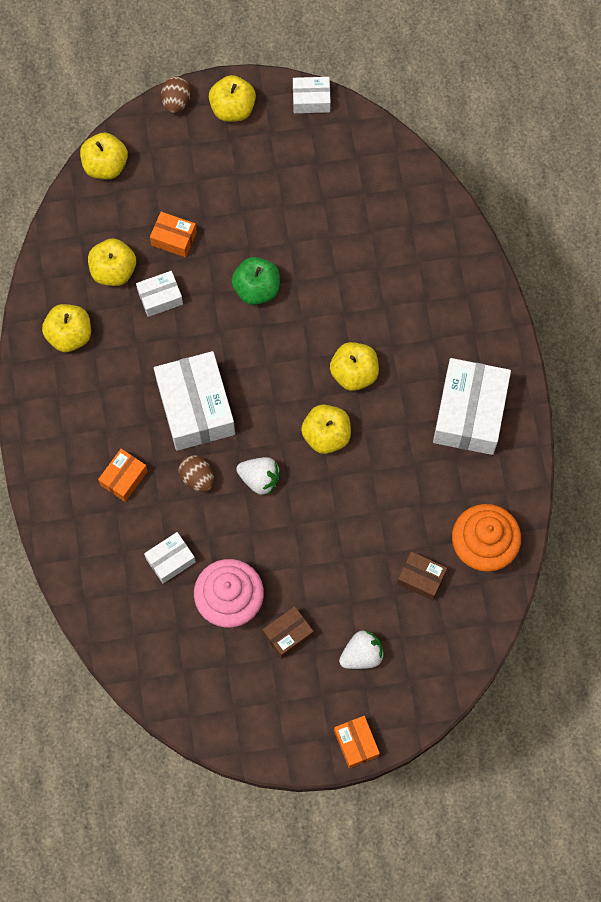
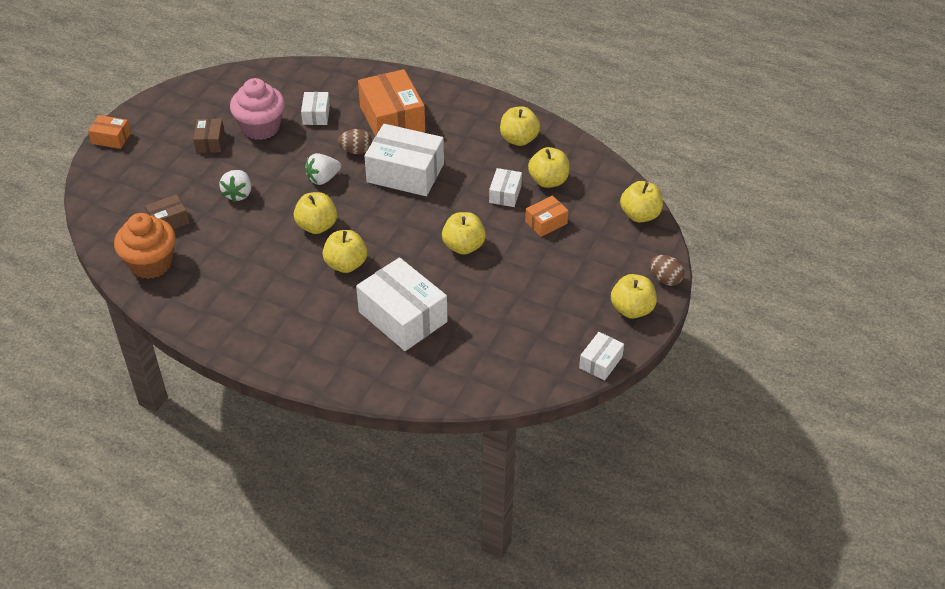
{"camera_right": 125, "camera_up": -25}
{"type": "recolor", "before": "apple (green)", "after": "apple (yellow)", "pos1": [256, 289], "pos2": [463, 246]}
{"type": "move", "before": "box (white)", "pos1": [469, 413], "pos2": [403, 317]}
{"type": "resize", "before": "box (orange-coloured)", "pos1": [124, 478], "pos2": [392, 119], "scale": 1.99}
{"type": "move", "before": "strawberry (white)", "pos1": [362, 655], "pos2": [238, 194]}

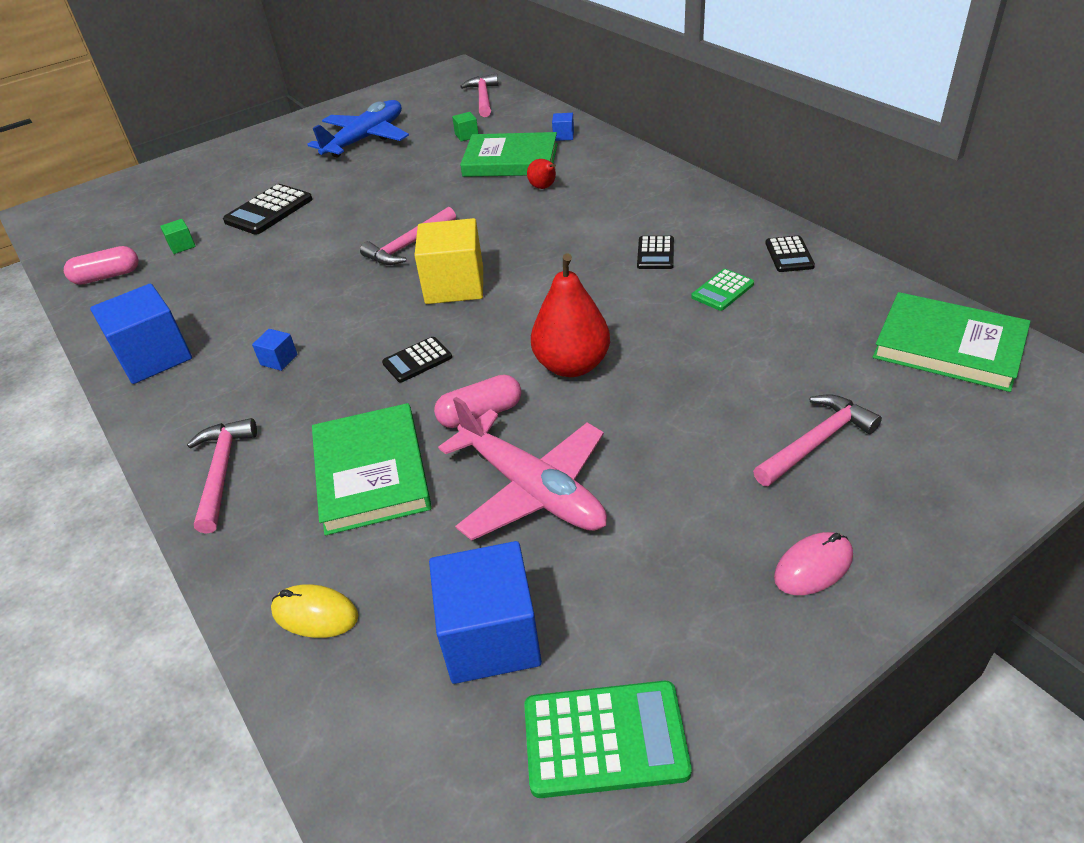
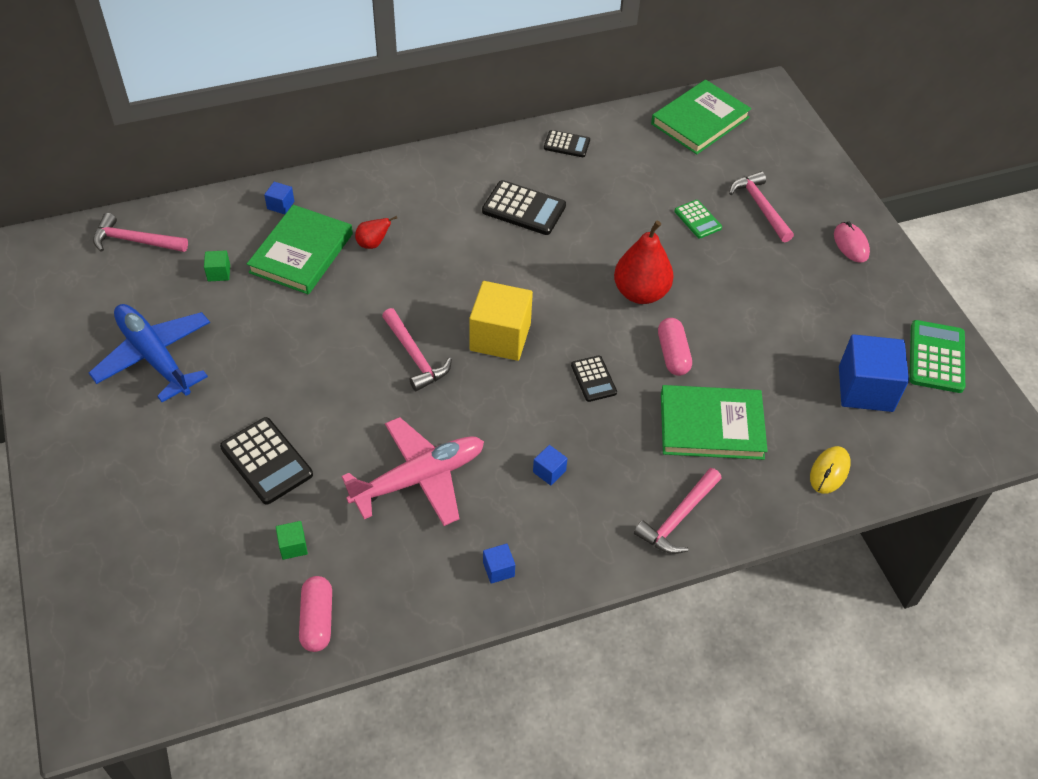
{"camera_right": -80, "camera_up": 10}
{"type": "resize", "before": "calculator (jet-black)", "pos1": [655, 253], "pos2": [524, 209], "scale": 1.65}
{"type": "move", "before": "calculator (green)", "pos1": [722, 290], "pos2": [697, 219]}
{"type": "resize", "before": "cube (cobalt)", "pos1": [154, 357], "pos2": [498, 569], "scale": 0.44}
{"type": "move", "before": "aeroplane (rosy)", "pos1": [531, 489], "pos2": [419, 479]}
{"type": "rotate", "before": "carpenter's hammer (rosy)", "pos1": [222, 472], "pos2": [678, 518], "turn": -60}

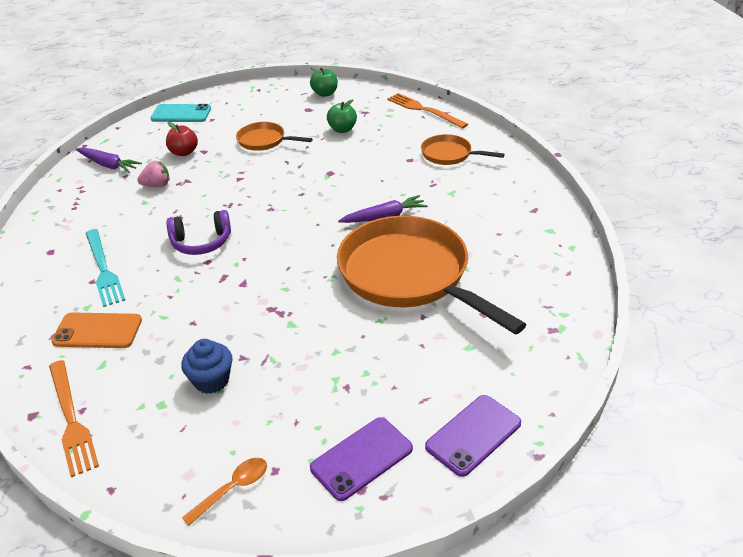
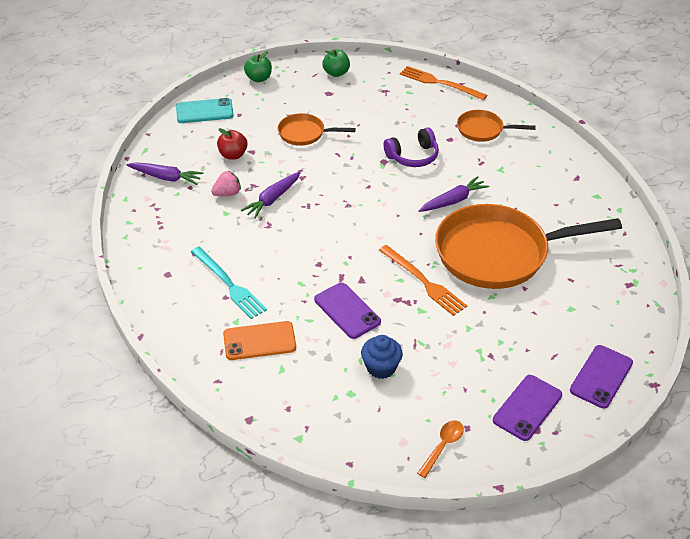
{"camera_right": -15, "camera_up": 5}
{"type": "move", "before": "apple (green)", "pos1": [342, 129], "pos2": [259, 78]}
{"type": "move", "before": "over-ear headphones (violet)", "pos1": [201, 242], "pos2": [413, 156]}
{"type": "rotate", "before": "frying pan (orange-coloured)", "pos1": [409, 275], "pos2": [498, 253], "turn": -45}
{"type": "move", "before": "dinner fork (orange-coloured)", "pos1": [71, 419], "pos2": [423, 281]}
{"type": "insert", "after": "carrot (violet)", "pos2": [272, 199]}
{"type": "insert", "after": "smartphone (violet)", "pos2": [347, 311]}

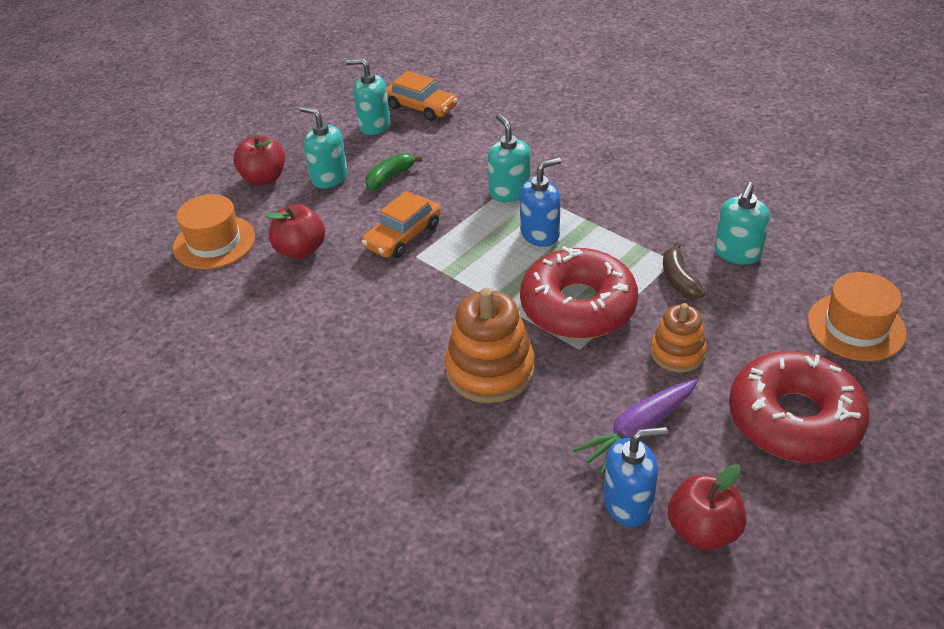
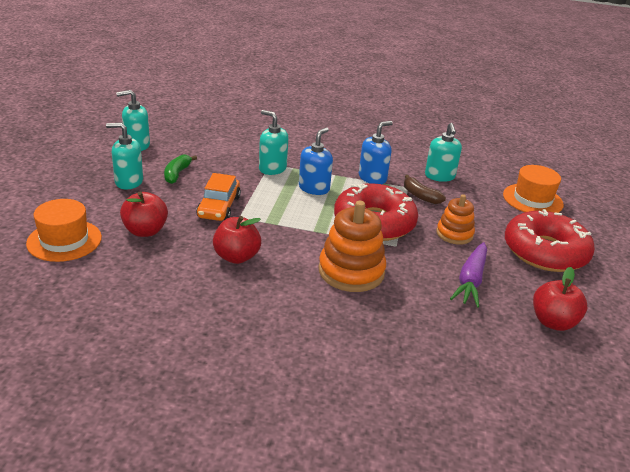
{"camera_right": -35, "camera_up": -10}
{"type": "delete", "before": "automobile (orange-coloured)", "pos1": [421, 107]}
{"type": "move", "before": "apple (scarlet)", "pos1": [264, 178], "pos2": [236, 257]}
{"type": "move", "before": "pump bottle (cobalt)", "pos1": [628, 503], "pos2": [372, 178]}

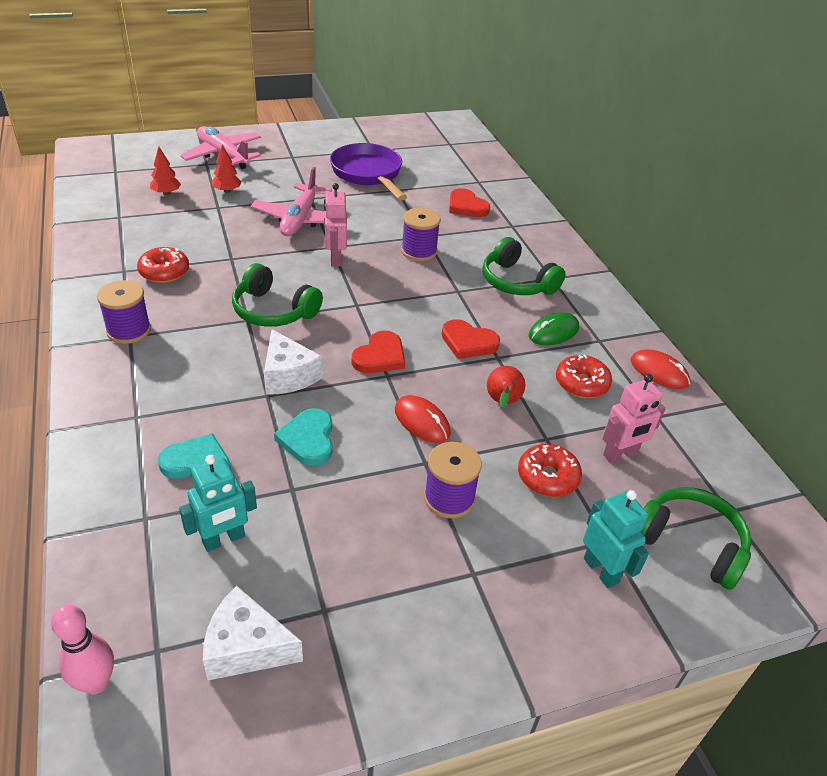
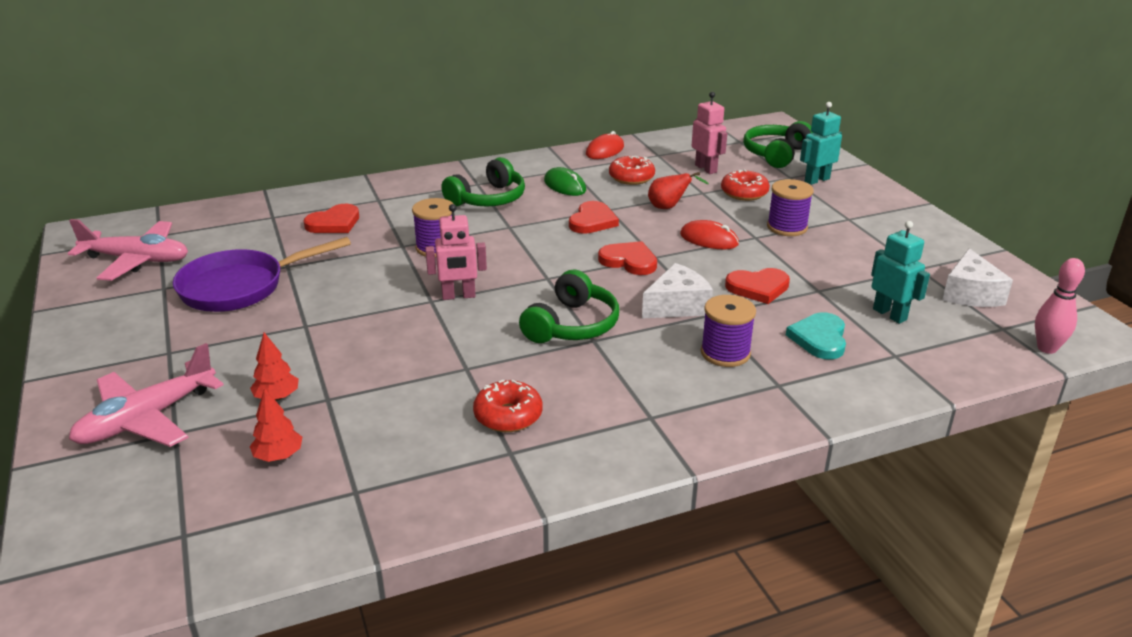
{"camera_right": -90, "camera_up": -10}
{"type": "move", "before": "aeroplane (rosy)", "pos1": [300, 219], "pos2": [136, 260]}
{"type": "move", "before": "reel of thread (violet)", "pos1": [129, 330], "pos2": [725, 353]}
{"type": "rotate", "before": "mouse (scarlet)", "pos1": [422, 421], "pos2": [709, 239], "turn": 75}
{"type": "recolor", "before": "heart shape (turquoise)", "after": "heart shape (scarlet)", "pos1": [308, 439], "pos2": [758, 288]}

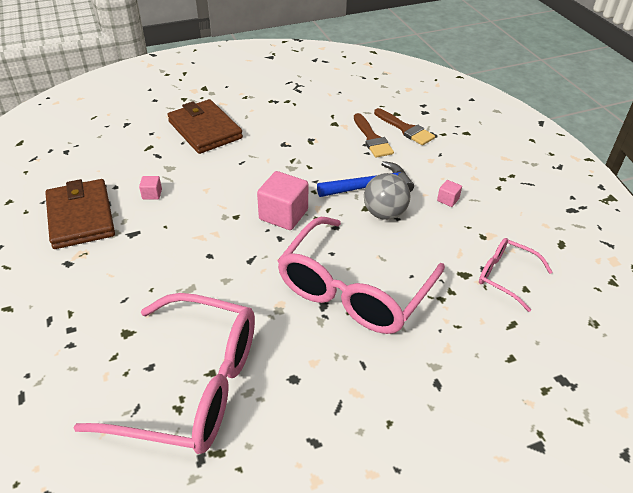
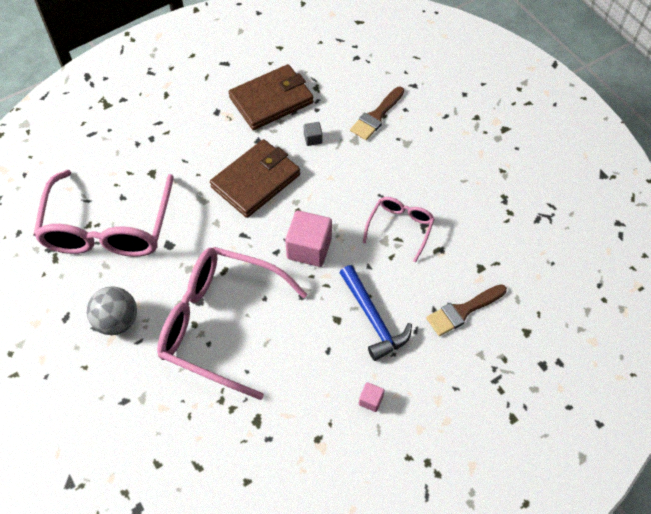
{"camera_right": 80, "camera_up": 15}
{"type": "move", "before": "wallet (russet)", "pos1": [205, 130], "pos2": [256, 181]}
{"type": "move", "before": "brush (russet)", "pos1": [405, 129], "pos2": [376, 116]}
{"type": "move", "before": "play ball (ash-grey)", "pos1": [384, 213], "pos2": [117, 321]}
{"type": "recolor", "before": "cube (rosy)", "after": "cube (ash-grey)", "pos1": [152, 194], "pos2": [313, 139]}
{"type": "move", "before": "glasses (rosy)", "pos1": [505, 276], "pos2": [400, 227]}

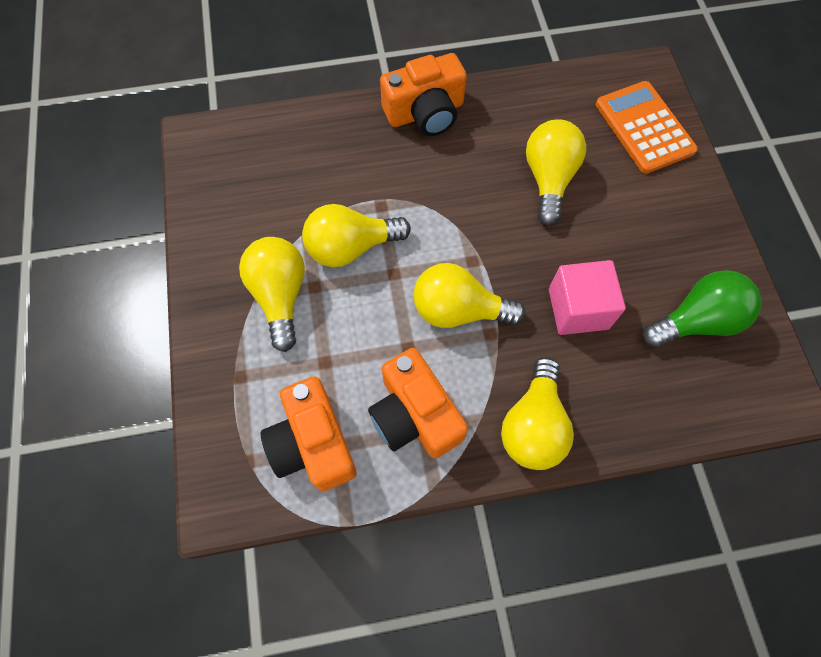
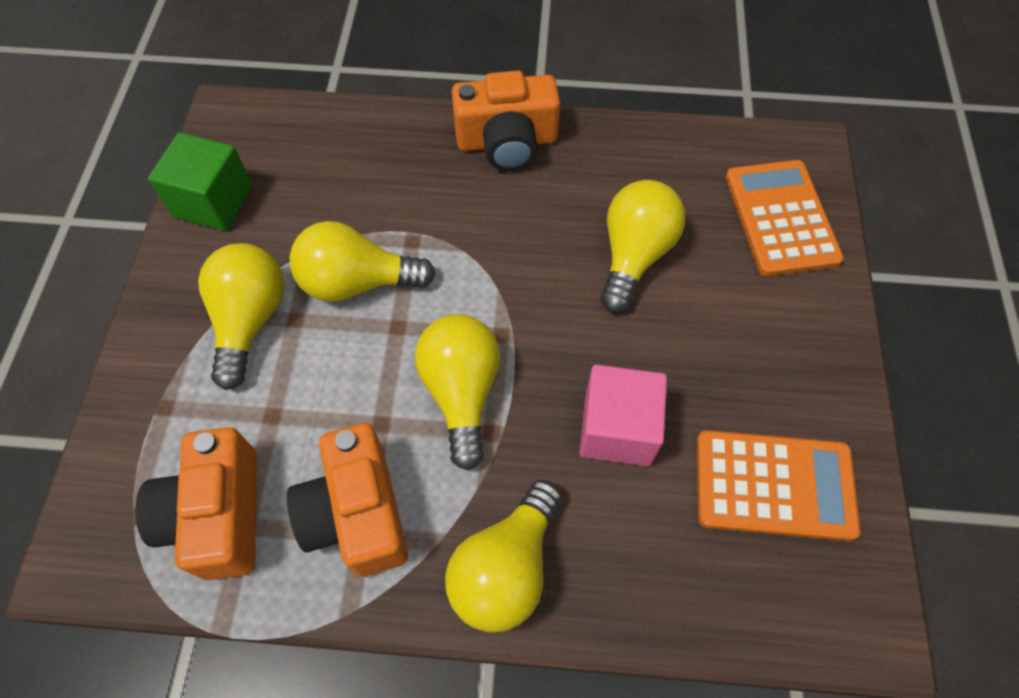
{"camera_right": 15, "camera_up": -5}
{"type": "rotate", "before": "lightbulb (yellow)", "pos1": [459, 310], "pos2": [461, 392], "turn": 60}
{"type": "replace", "before": "lightbulb (green)", "after": "calculator (orange-coloured)", "pos1": [696, 321], "pos2": [774, 485]}
{"type": "insert", "after": "cube (green)", "pos2": [213, 202]}

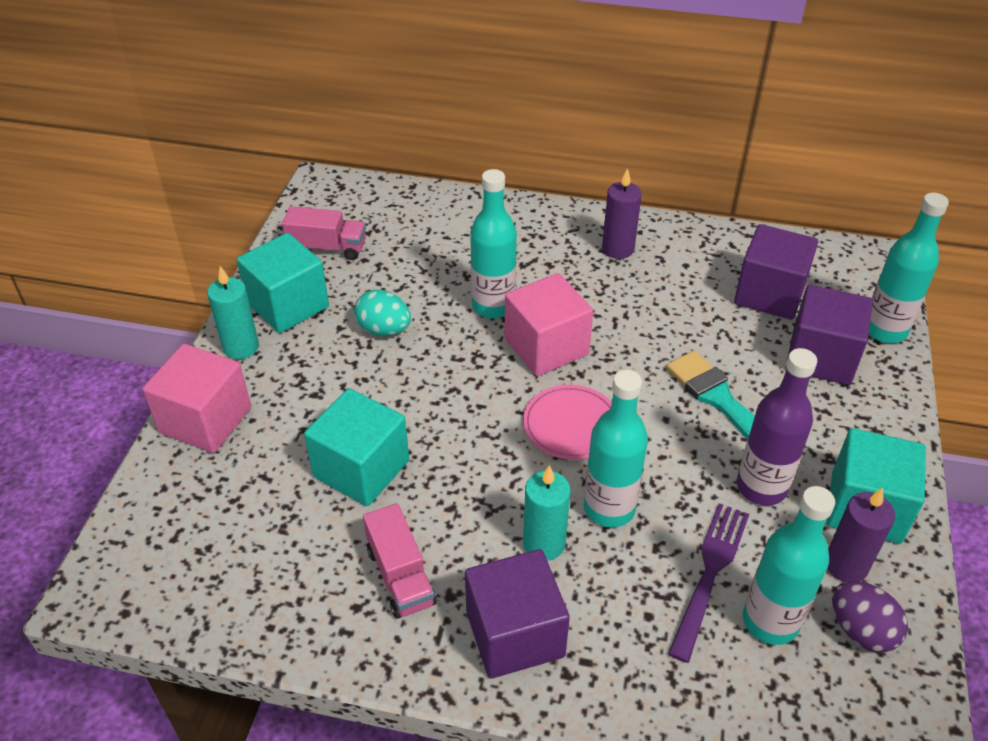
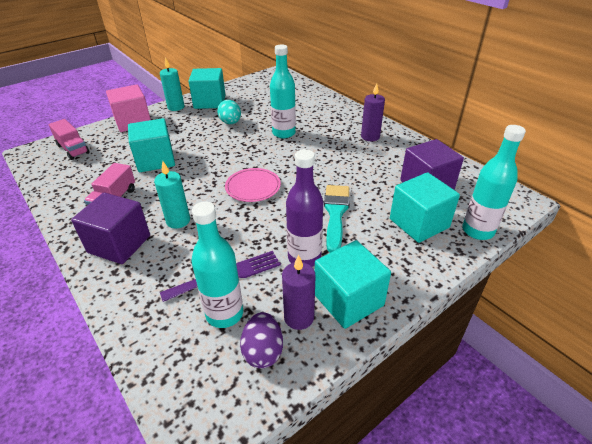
{"camera_right": 40, "camera_up": -5}
{"type": "move", "before": "lorry (rosy)", "pos1": [327, 248], "pos2": [73, 149]}
{"type": "delete", "before": "cube (rosy)", "pos1": [546, 347]}
{"type": "recolor", "before": "cube (violet)", "after": "cube (turquoise)", "pos1": [821, 357], "pos2": [419, 223]}
{"type": "delete", "before": "bottle (turquoise)", "pos1": [609, 508]}

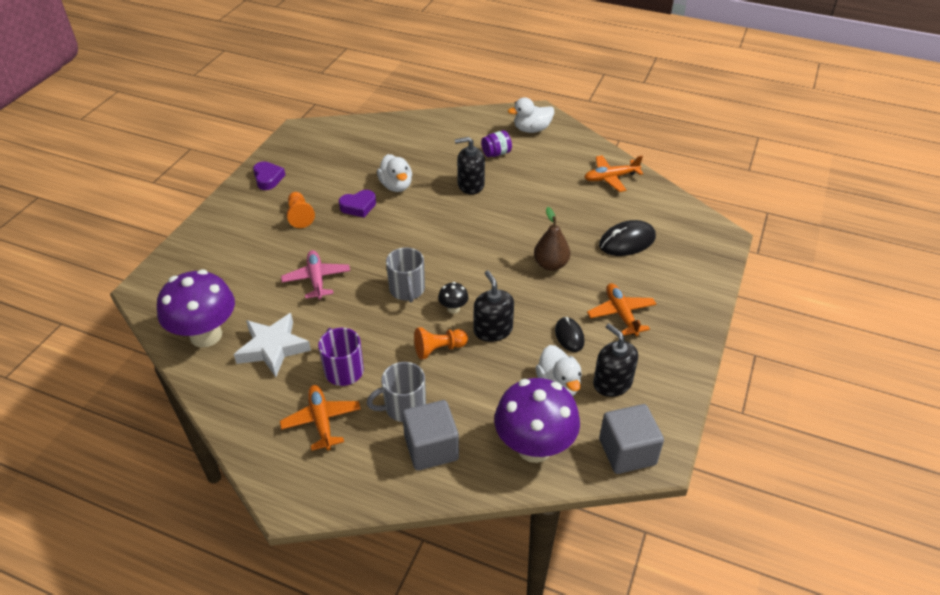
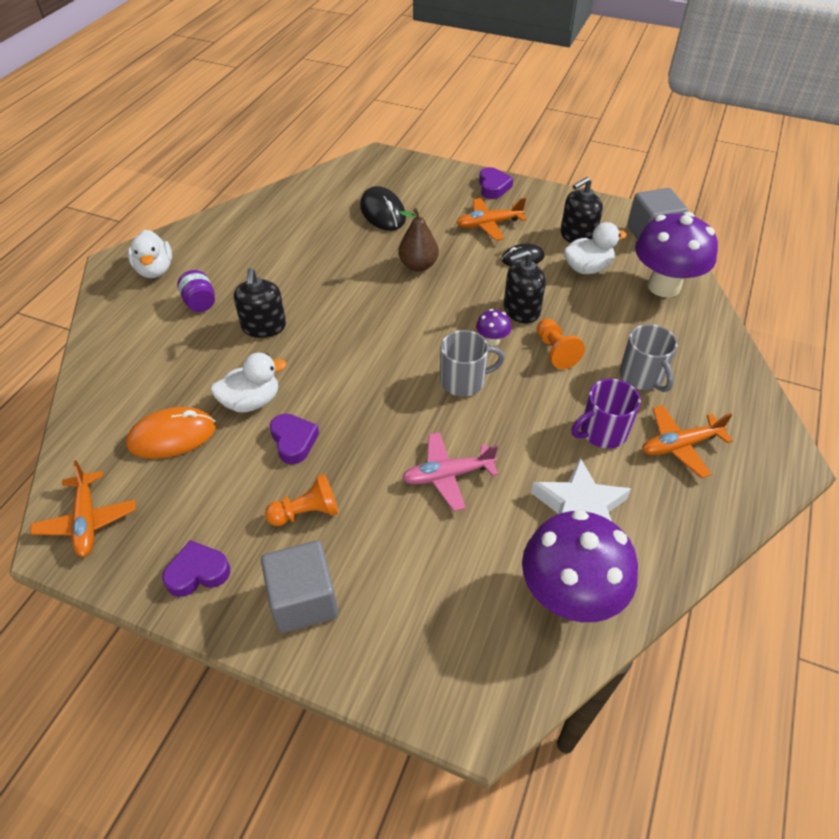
{"camera_right": -90, "camera_up": 5}
{"type": "move", "before": "aeroplane (orange-coloured)", "pos1": [610, 178], "pos2": [87, 521]}
{"type": "recolor", "before": "mushroom (jet-black)", "after": "mushroom (violet)", "pos1": [453, 308], "pos2": [492, 340]}
{"type": "move", "before": "cube (ash-grey)", "pos1": [431, 448], "pos2": [303, 600]}
{"type": "insert", "after": "heart shape (violet)", "pos2": [493, 187]}
{"type": "insert", "after": "mouse (orange-coloured)", "pos2": [172, 436]}

